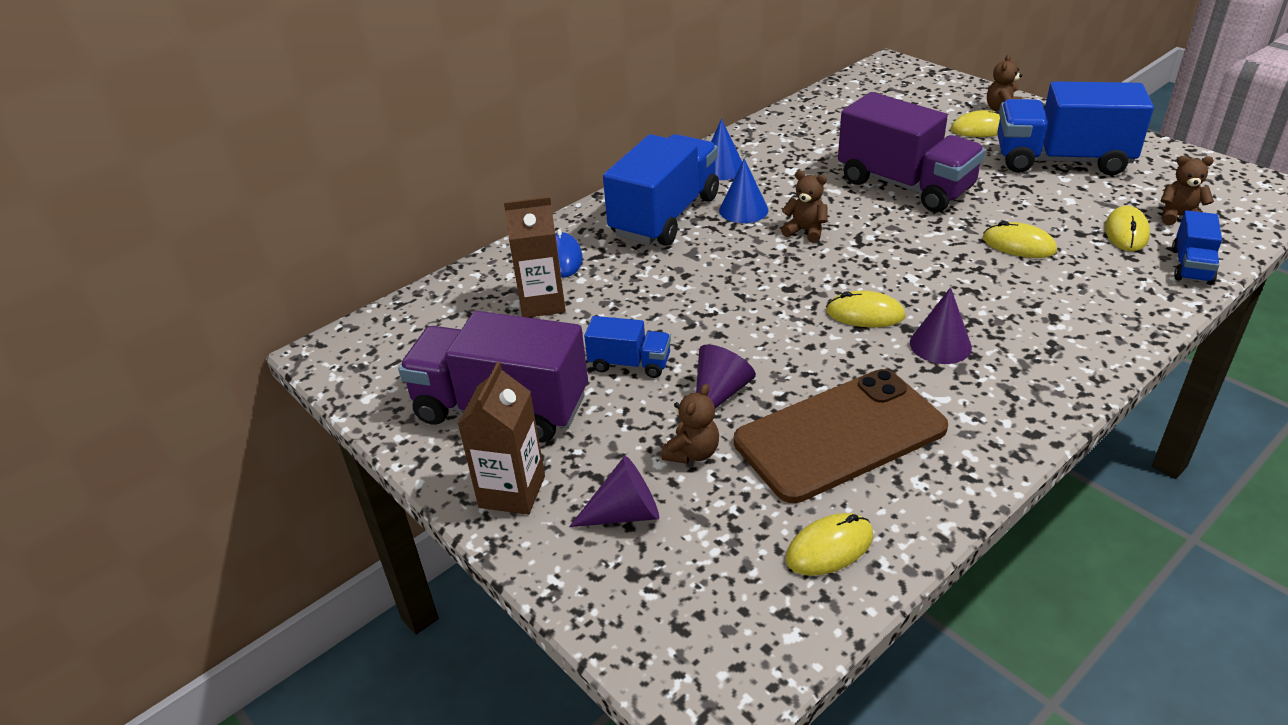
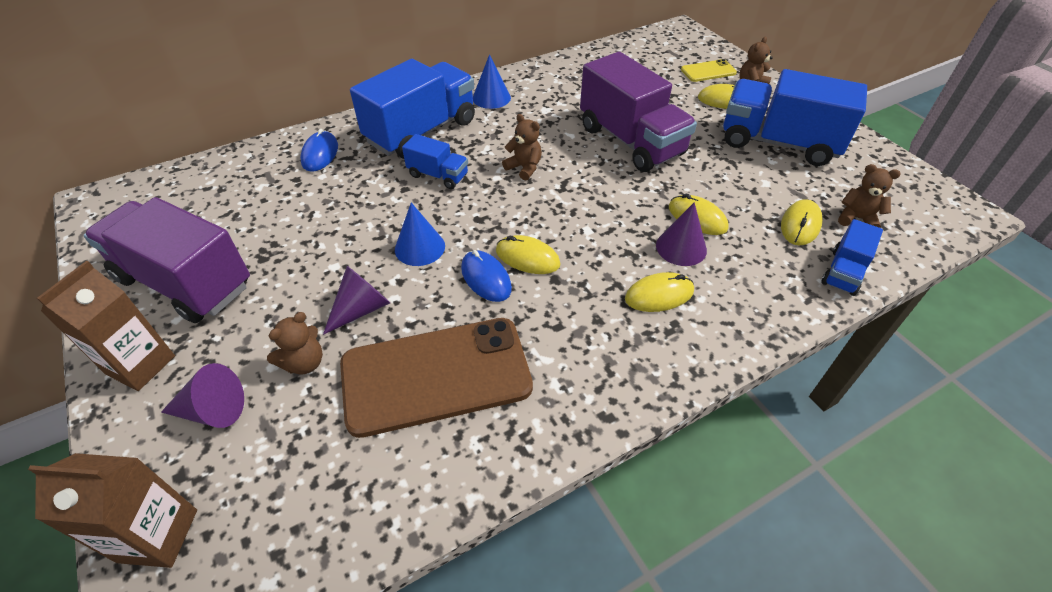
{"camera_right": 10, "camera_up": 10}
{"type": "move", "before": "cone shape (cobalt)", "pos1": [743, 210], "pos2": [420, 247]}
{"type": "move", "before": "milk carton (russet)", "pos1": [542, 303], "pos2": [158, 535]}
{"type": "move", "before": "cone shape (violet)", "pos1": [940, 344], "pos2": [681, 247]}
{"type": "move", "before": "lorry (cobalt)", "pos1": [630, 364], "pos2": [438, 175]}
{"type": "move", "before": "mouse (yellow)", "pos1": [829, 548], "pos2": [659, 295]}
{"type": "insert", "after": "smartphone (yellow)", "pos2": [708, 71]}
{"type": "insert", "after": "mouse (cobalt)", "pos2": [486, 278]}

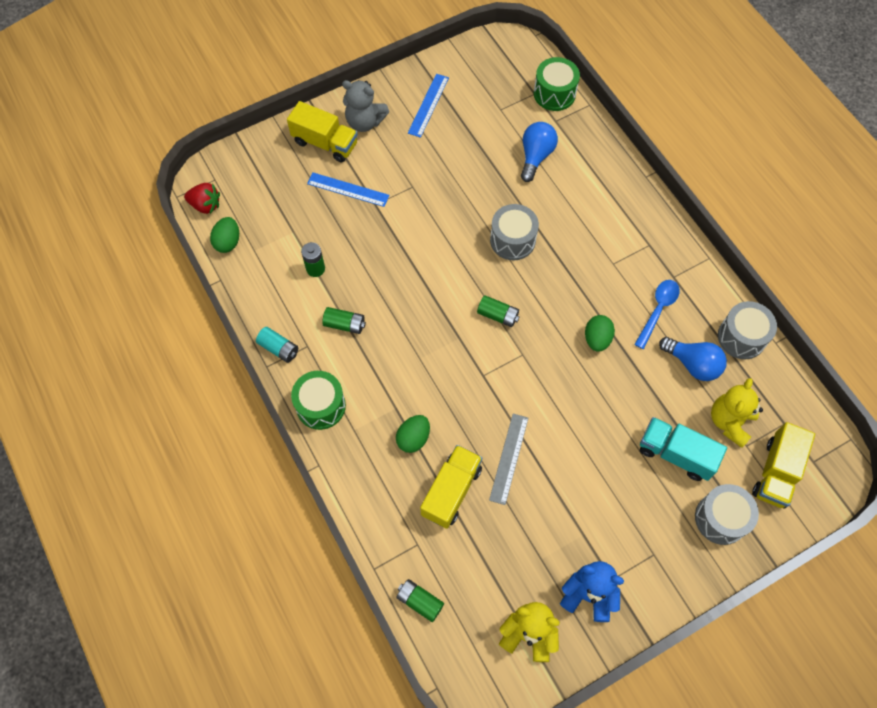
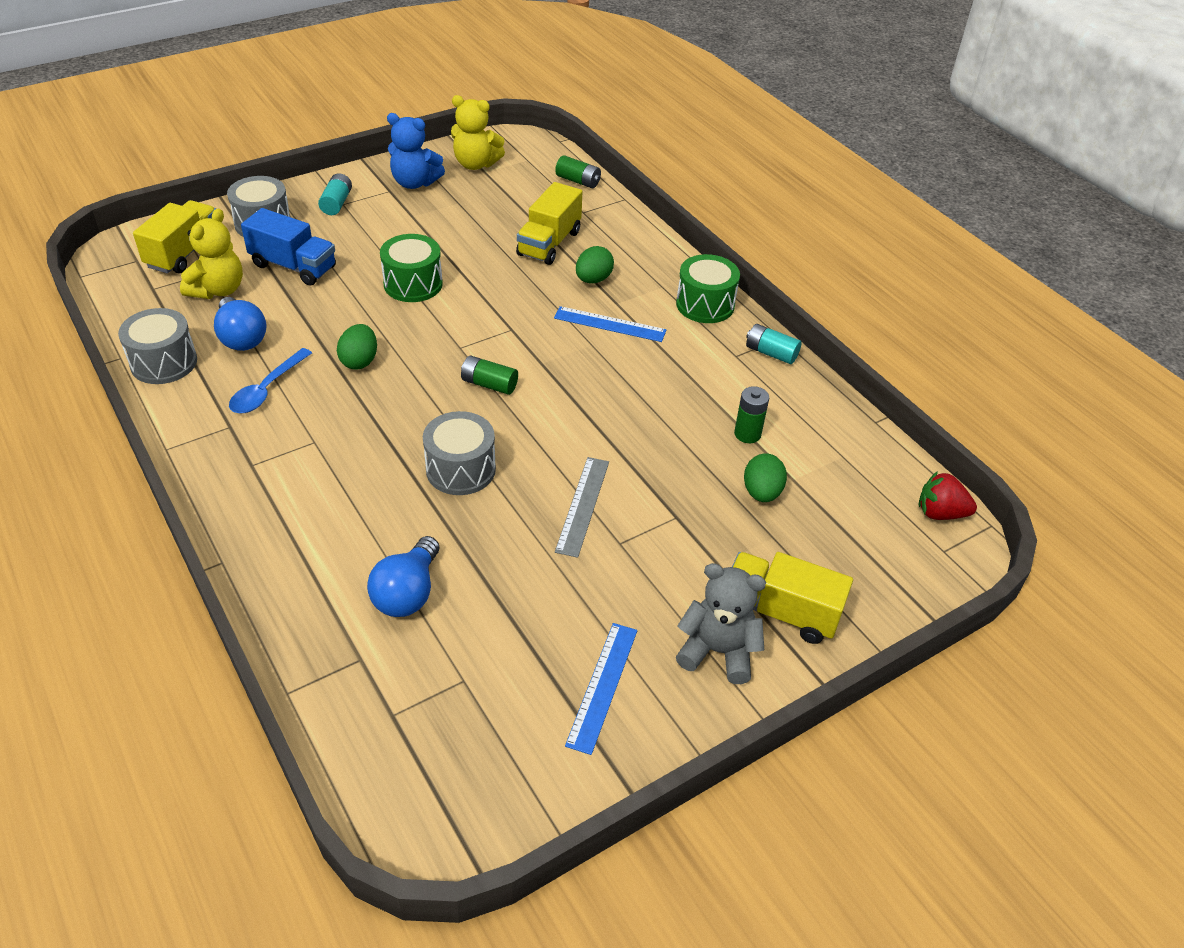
{"camera_right": 175, "camera_up": -20}
{"type": "move", "before": "toy drum (green)", "pos1": [554, 93], "pos2": [413, 284]}
{"type": "move", "before": "measuring stick (cobalt)", "pos1": [348, 189], "pos2": [610, 324]}
{"type": "move", "before": "egg (green)", "pos1": [228, 242], "pos2": [761, 492]}
{"type": "delete", "before": "battery (green)", "pos1": [344, 324]}
{"type": "rotate", "before": "lightbulb (cobalt)", "pos1": [692, 364], "pos2": [241, 338], "turn": -150}
{"type": "move", "before": "measuring stick (ash-grey)", "pos1": [509, 458], "pos2": [582, 505]}
{"type": "recolor", "before": "lorry (turquoise)", "after": "lorry (cobalt)", "pos1": [676, 454], "pos2": [293, 266]}
{"type": "insert", "after": "battery (turquoise)", "pos2": [337, 203]}

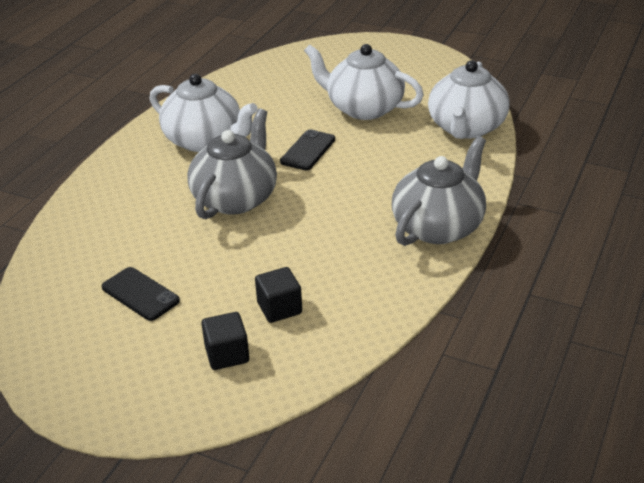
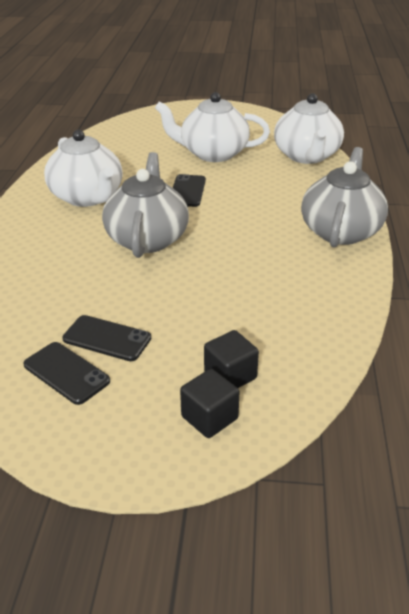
{"camera_right": -20, "camera_up": 0}
{"type": "rotate", "before": "teapot (white)", "pos1": [205, 140], "pos2": [87, 197], "turn": 45}
{"type": "move", "before": "cube (jet-black)", "pos1": [279, 308], "pos2": [209, 417]}
{"type": "insert", "after": "smartphone (jet-black)", "pos2": [66, 373]}

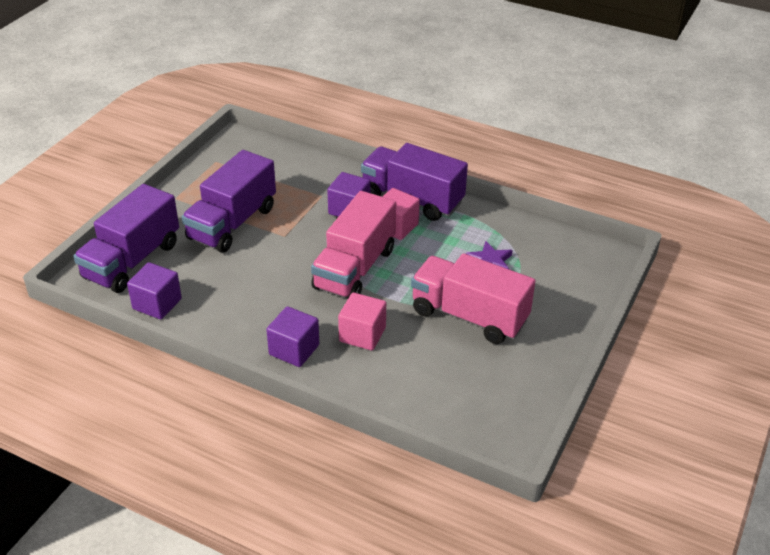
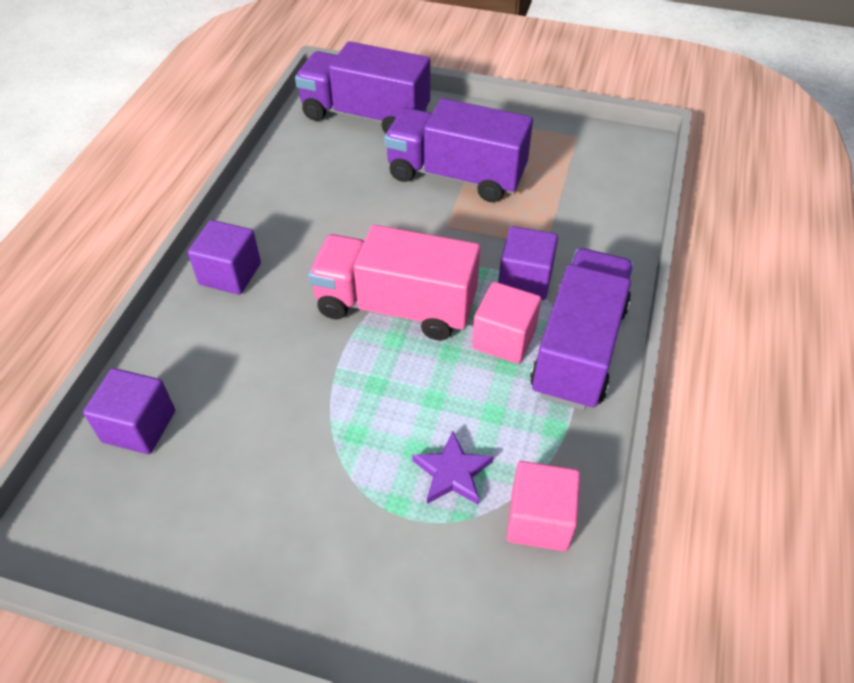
{"camera_right": 80, "camera_up": 10}
{"type": "delete", "before": "lorry (rosy)", "pos1": [469, 316]}
{"type": "move", "before": "cube (violet)", "pos1": [157, 304], "pos2": [139, 426]}
{"type": "move", "before": "cube (rosy)", "pos1": [362, 334], "pos2": [539, 520]}

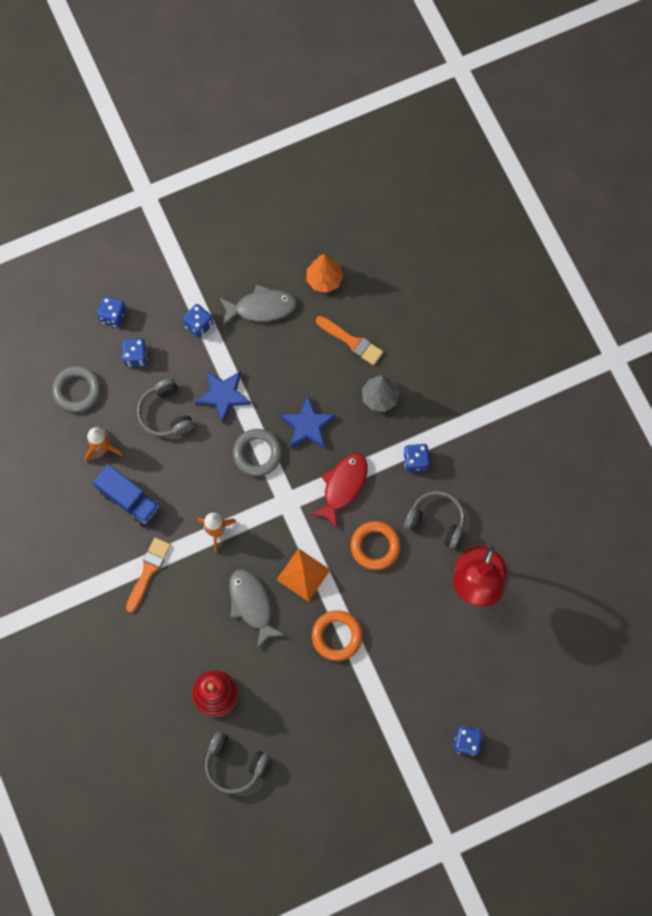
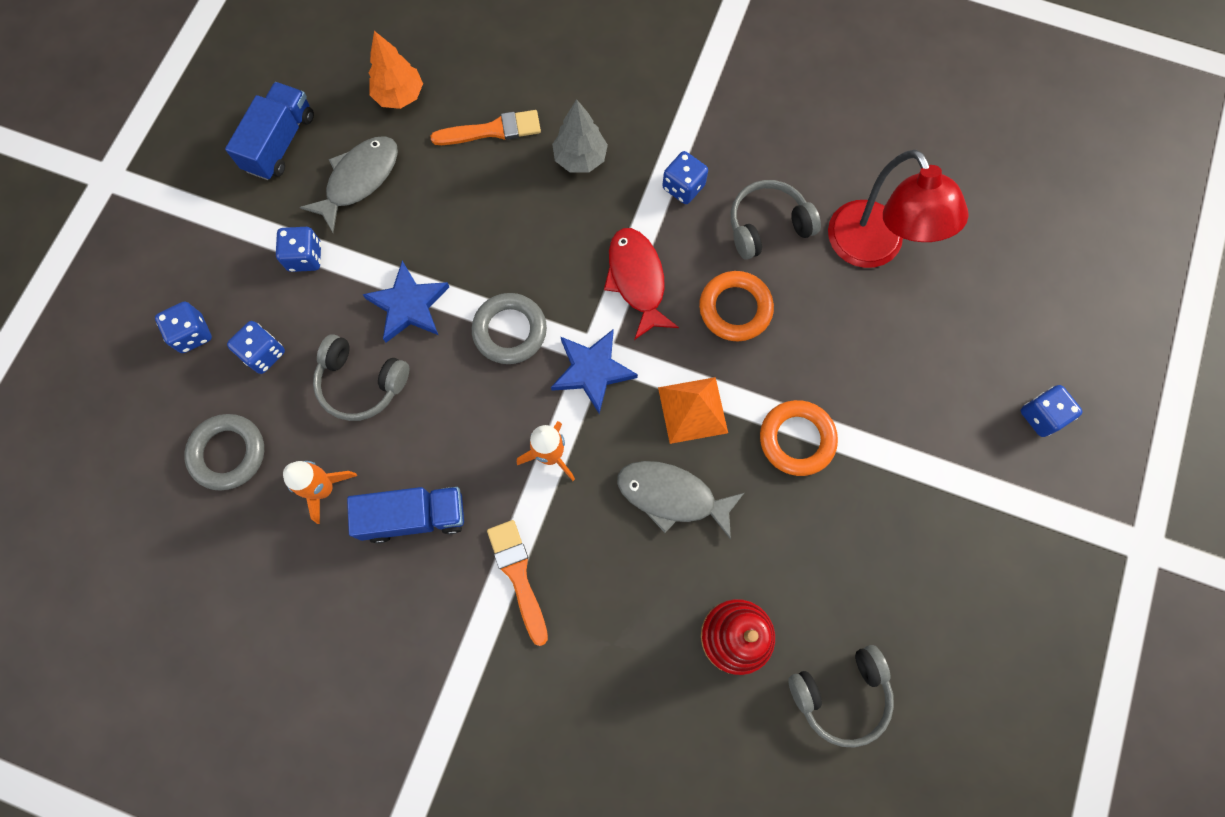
{"camera_right": -45, "camera_up": 0}
{"type": "move", "before": "star shape (cobalt)", "pos1": [307, 425], "pos2": [592, 370]}
{"type": "insert", "after": "lorry (cobalt)", "pos2": [280, 142]}

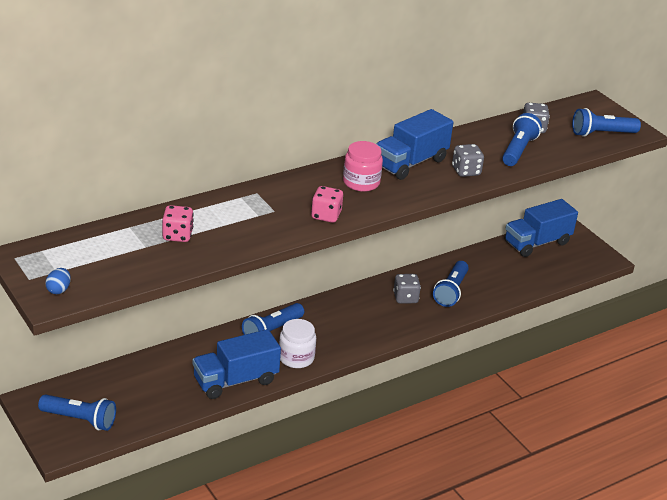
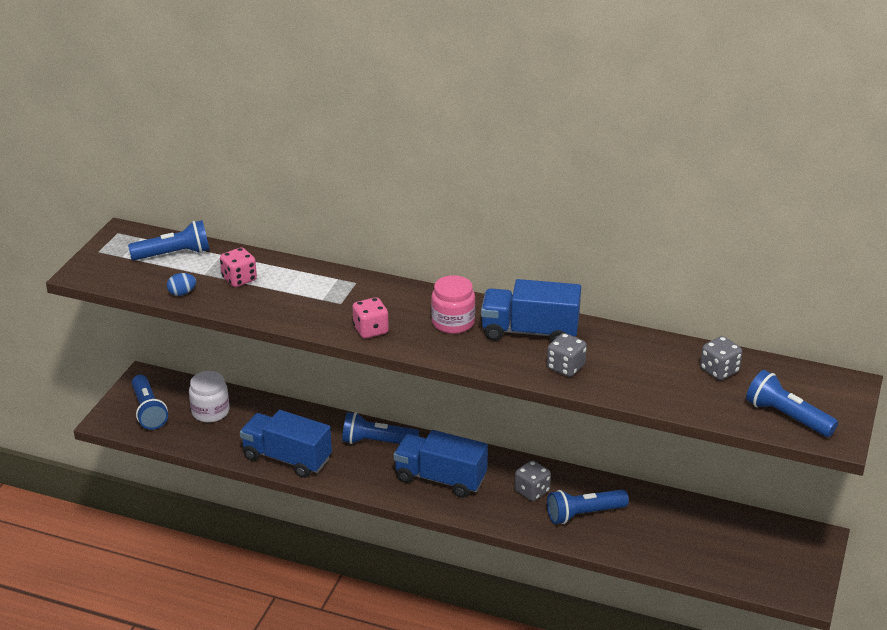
{"camera_right": 55, "camera_up": 0}
{"type": "move", "before": "flashlight (cobalt)", "pos1": [518, 150], "pos2": [174, 254]}
{"type": "move", "before": "lorry (cobalt)", "pos1": [537, 243], "pos2": [440, 479]}
{"type": "move", "before": "egg (cobalt)", "pos1": [59, 290], "pos2": [182, 293]}
{"type": "move", "before": "jam jar (white)", "pos1": [296, 358], "pos2": [210, 412]}

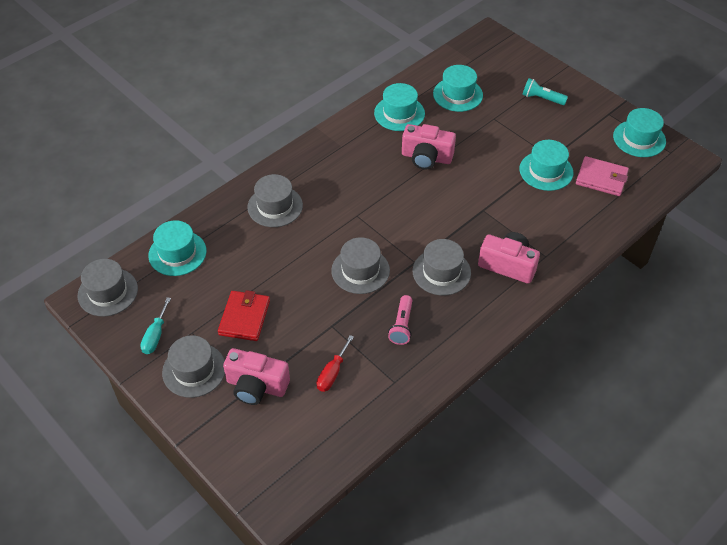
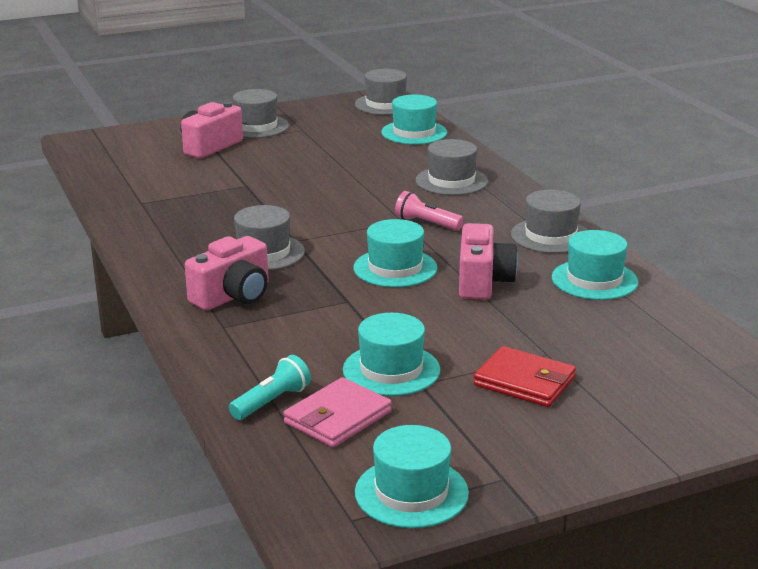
{"camera_right": 110, "camera_up": -25}
{"type": "move", "before": "tall hat (turquoise)", "pos1": [458, 94], "pos2": [395, 268]}
{"type": "move", "before": "flashlight (turquoise)", "pos1": [541, 98], "pos2": [272, 401]}
{"type": "rotate", "before": "photo camera (rosy)", "pos1": [426, 157], "pos2": [483, 282], "turn": 150}
{"type": "move", "before": "tall hat (ash-grey)", "pos1": [360, 270], "pos2": [550, 236]}
{"type": "move", "before": "wallet (scarlet)", "pos1": [244, 318], "pos2": [524, 382]}
{"type": "move", "before": "flashlight (rosy)", "pos1": [402, 326], "pos2": [426, 223]}
{"type": "delete", "before": "screwdriver (turquoise)", "pos1": [155, 335]}
{"type": "delete", "before": "screwdriver (scarlet)", "pos1": [332, 373]}

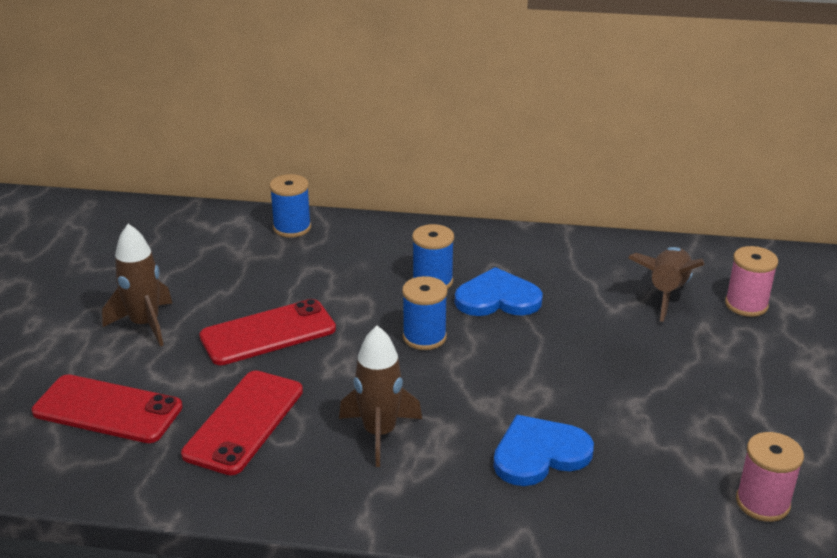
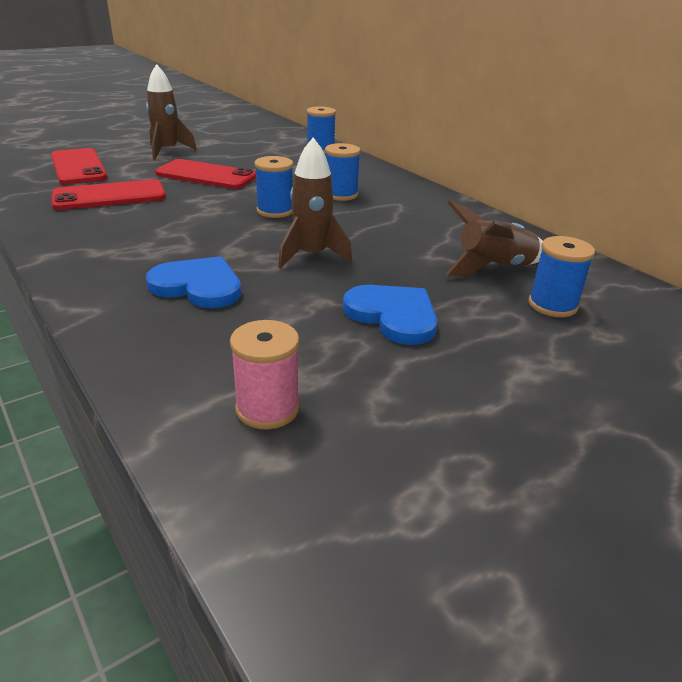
{"camera_right": 45, "camera_up": 0}
{"type": "recolor", "before": "reel of thread (rosy)", "after": "reel of thread (cobalt)", "pos1": [746, 305], "pos2": [552, 305]}
{"type": "move", "before": "heart shape (cobalt)", "pos1": [497, 298], "pos2": [393, 316]}
{"type": "move", "before": "toy rocket (russet)", "pos1": [379, 433], "pos2": [311, 255]}

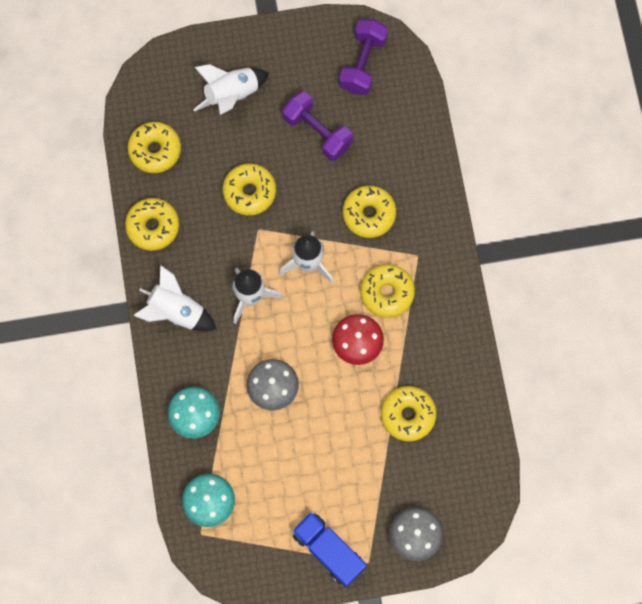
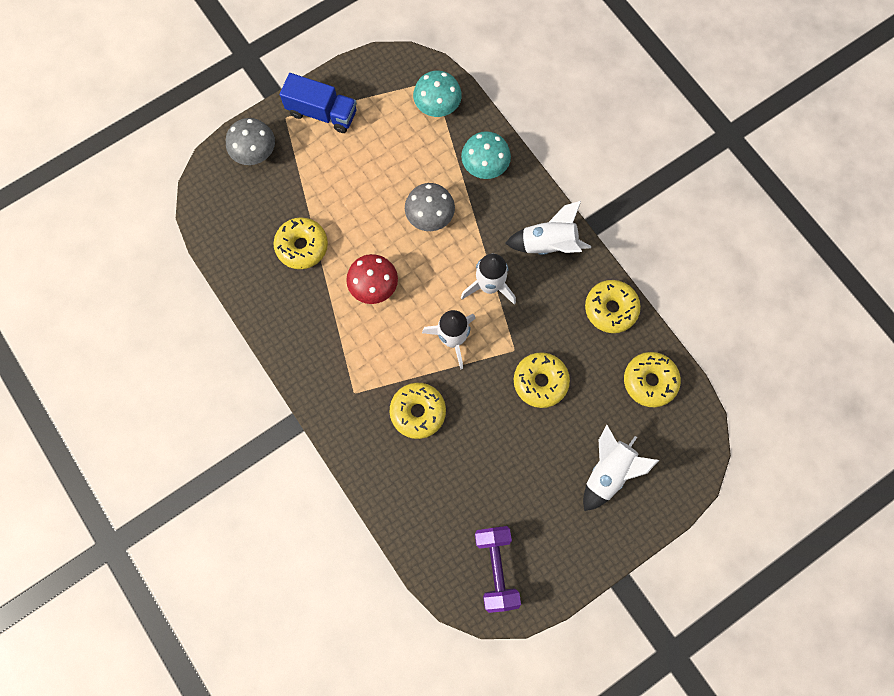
{"camera_right": 155, "camera_up": 0}
{"type": "delete", "before": "hand weight (violet)", "pos1": [317, 132]}
{"type": "delete", "before": "donut (yellow)", "pos1": [387, 293]}

